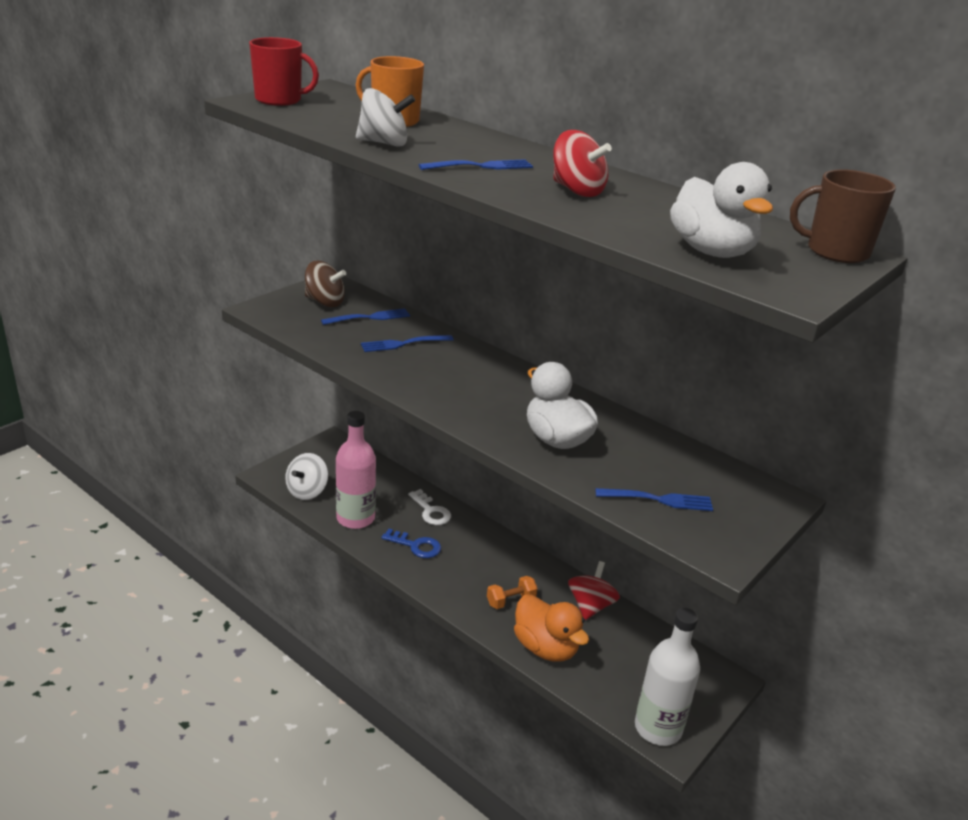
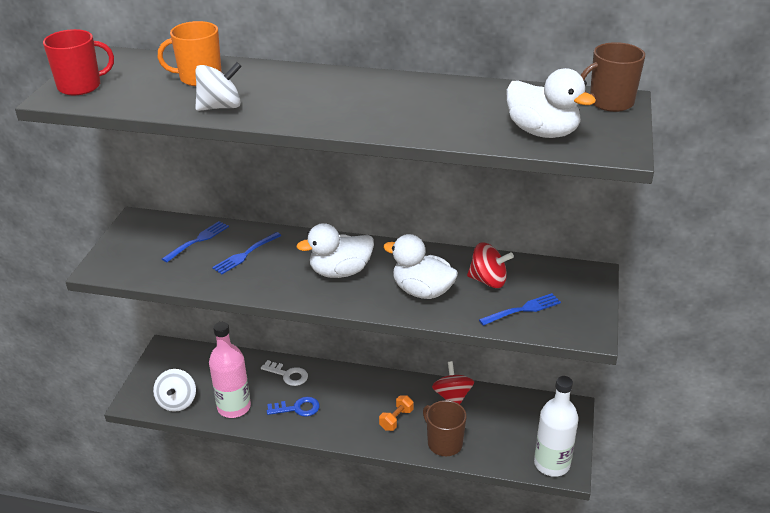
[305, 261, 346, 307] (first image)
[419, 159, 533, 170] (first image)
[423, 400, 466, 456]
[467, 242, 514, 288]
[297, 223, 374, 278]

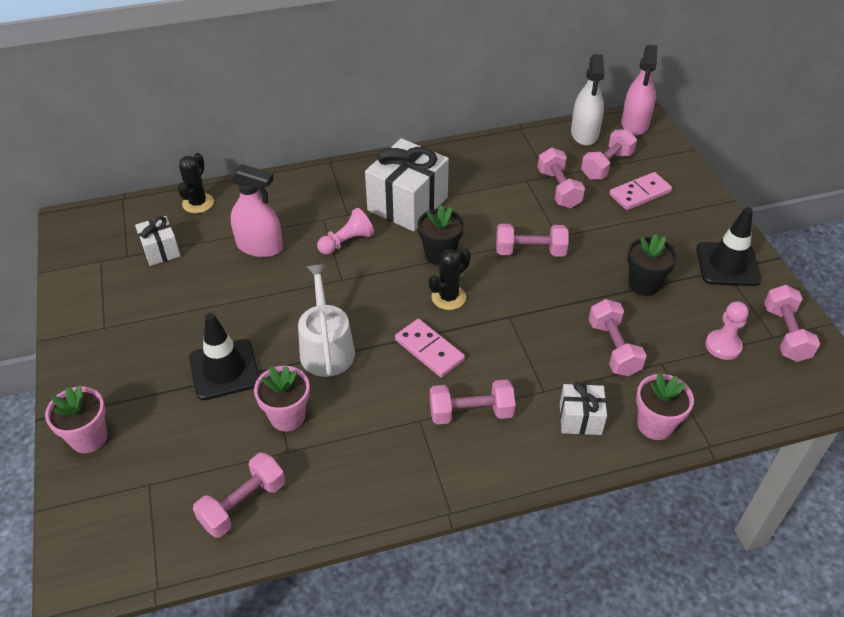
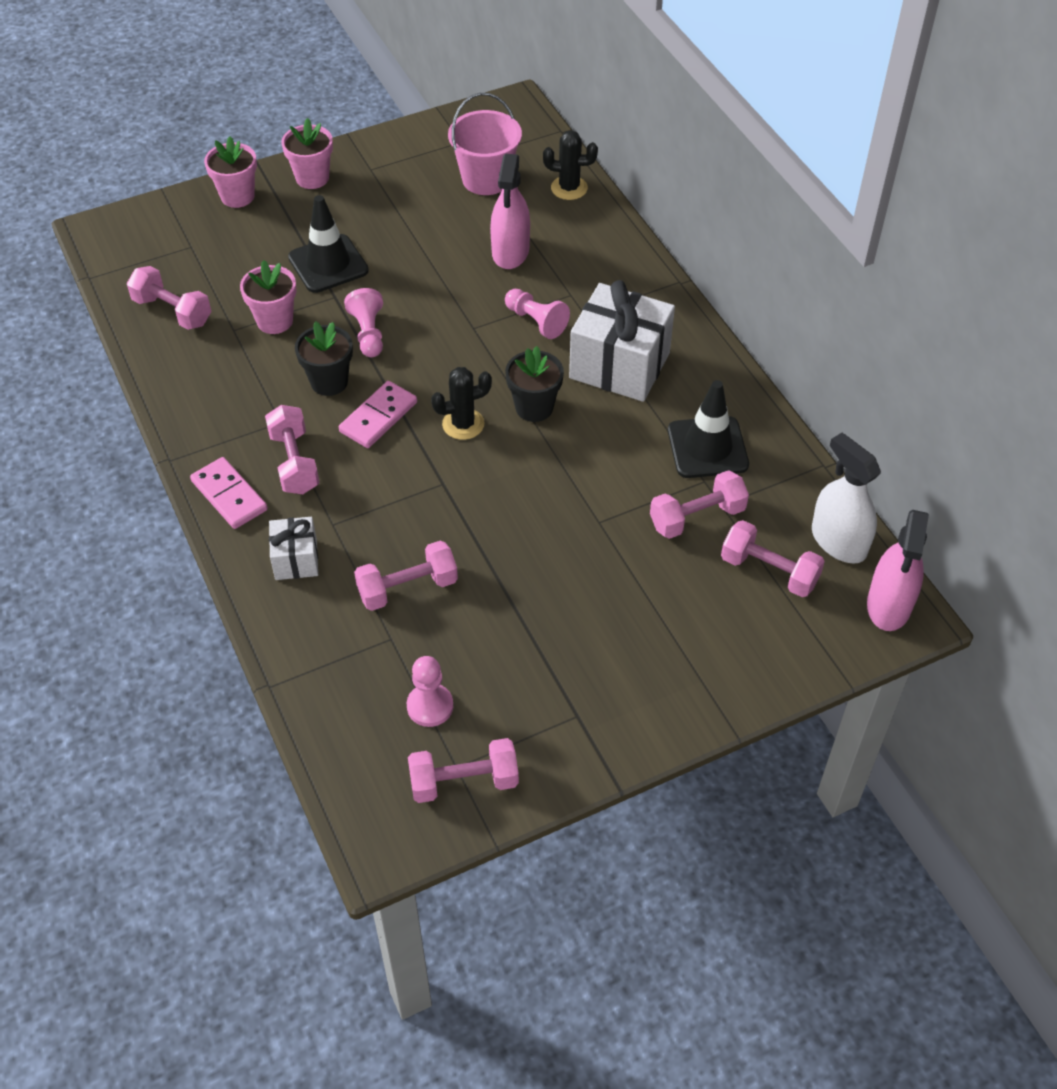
[448, 93, 522, 195]
[344, 288, 383, 357]
[431, 367, 492, 440]
[496, 224, 569, 257] (first image)
[812, 433, 881, 564]
[190, 457, 268, 529]
[867, 510, 929, 631]
[295, 321, 353, 396]
[281, 118, 333, 189]
[668, 380, 749, 478]

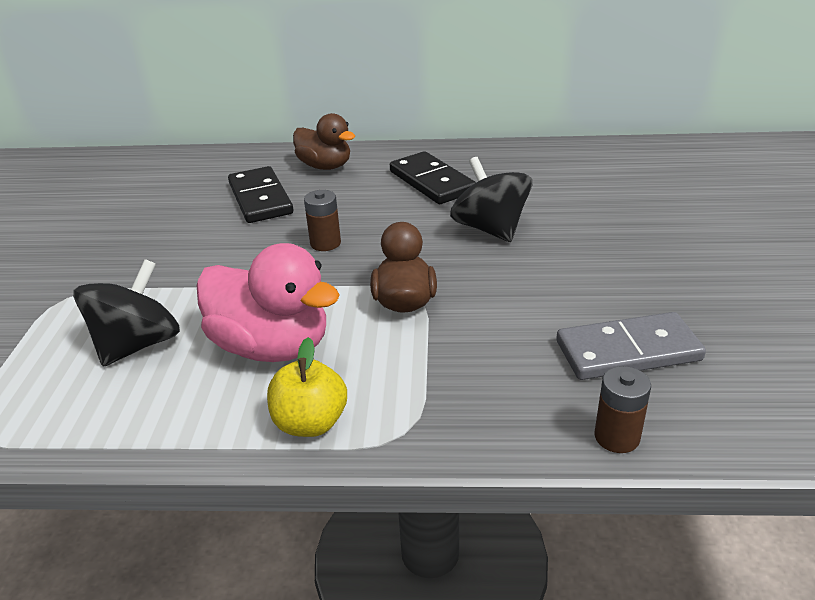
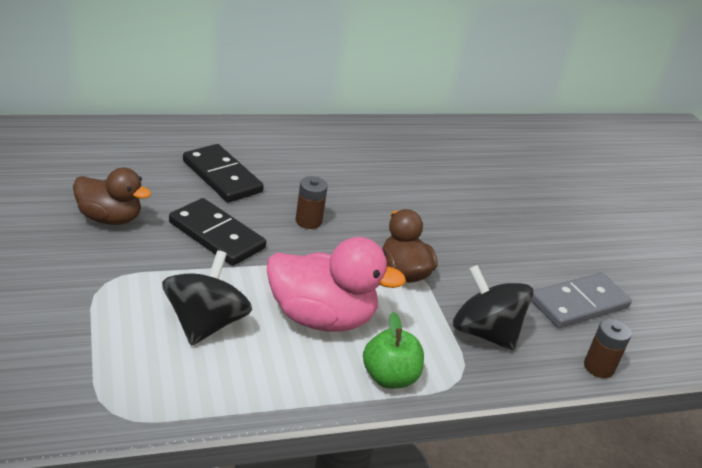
[363, 312, 424, 389]
[73, 168, 151, 225]
[169, 198, 266, 266]
[453, 265, 534, 351]

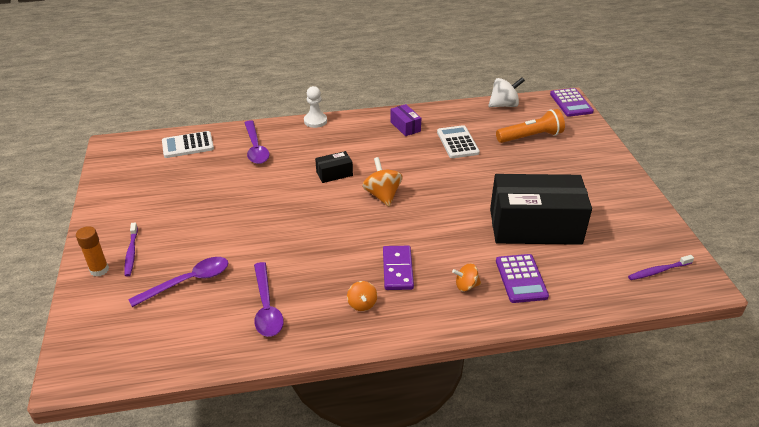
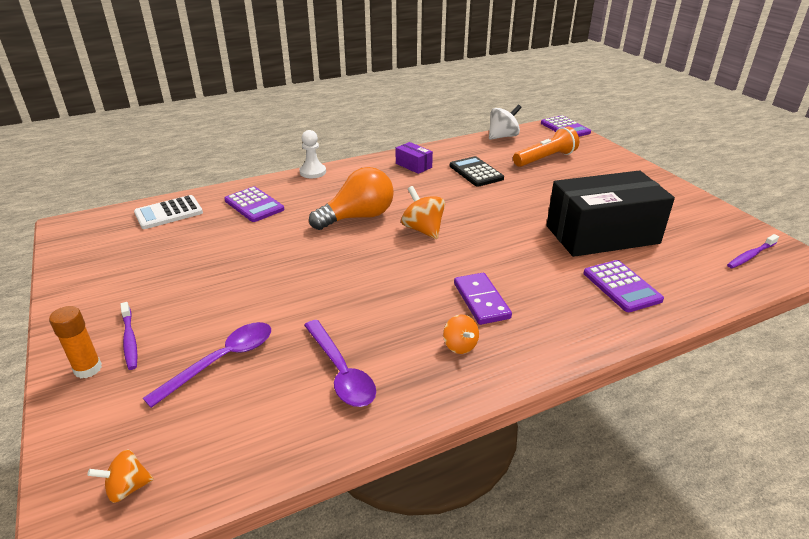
[224, 186, 284, 222]
[309, 167, 394, 230]
[450, 156, 504, 187]
[87, 449, 154, 503]

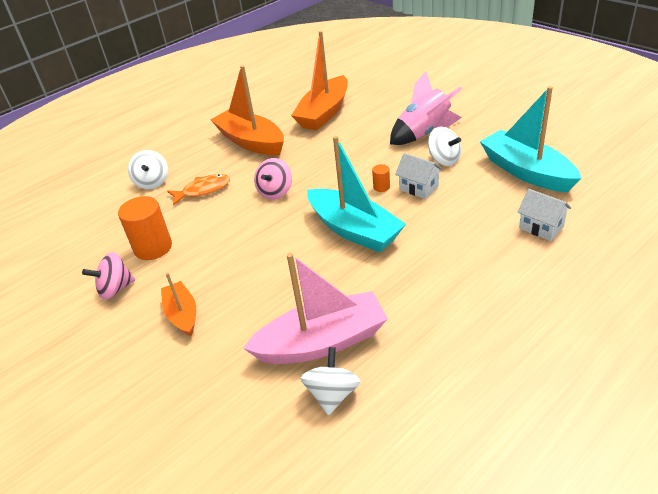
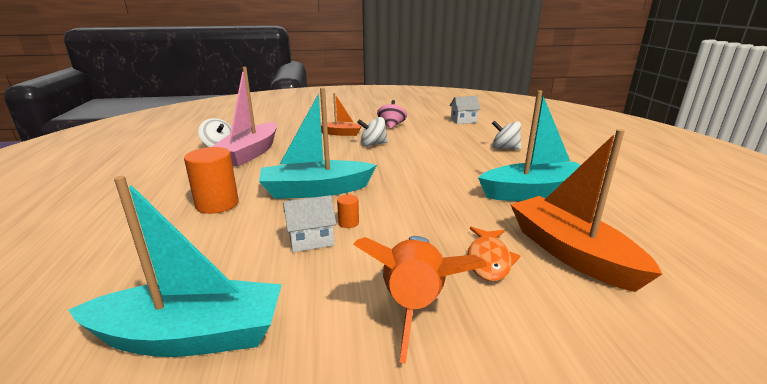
[184, 147, 239, 214]
[468, 227, 521, 281]
[478, 90, 581, 201]
[254, 158, 292, 200] (first image)
[353, 236, 487, 364]
[357, 117, 388, 146]
[450, 96, 481, 124]

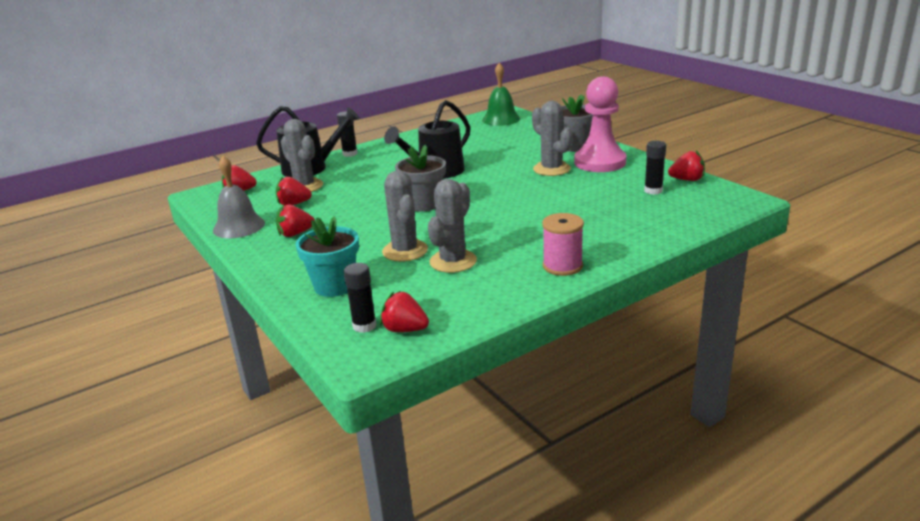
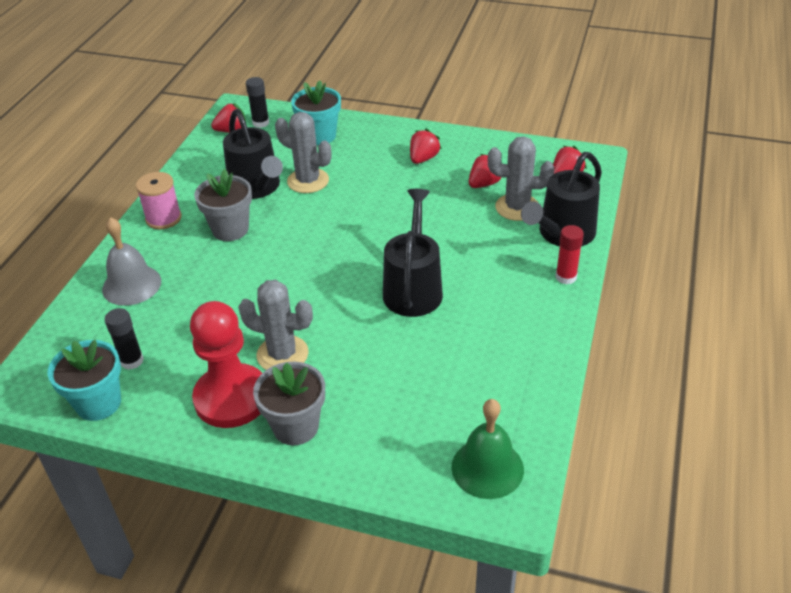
[102, 217, 161, 306]
[555, 225, 584, 285]
[194, 169, 252, 241]
[223, 109, 283, 199]
[190, 301, 262, 428]
[48, 339, 121, 421]

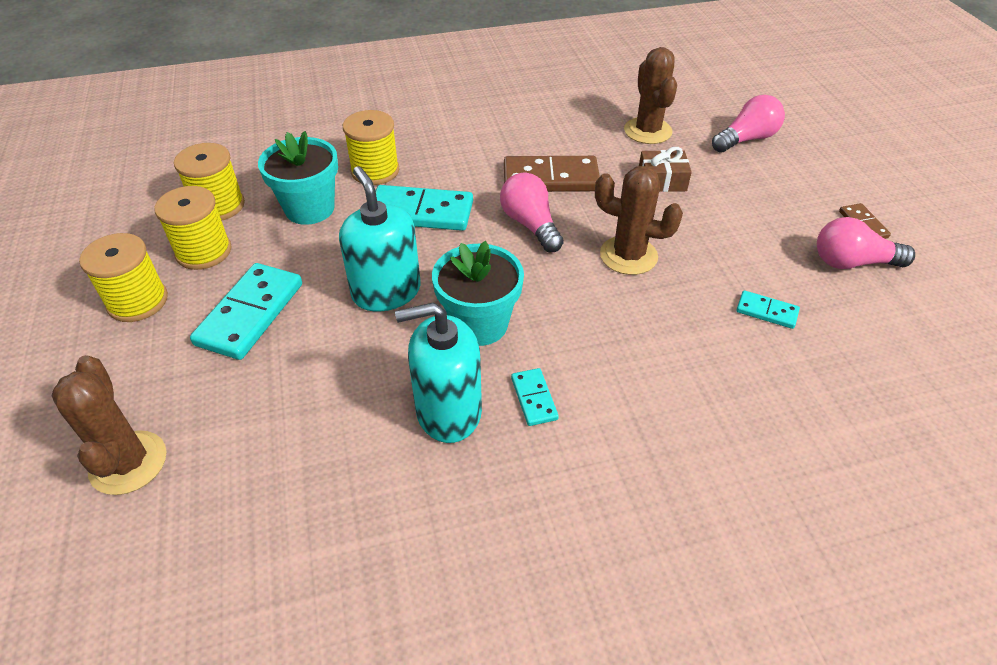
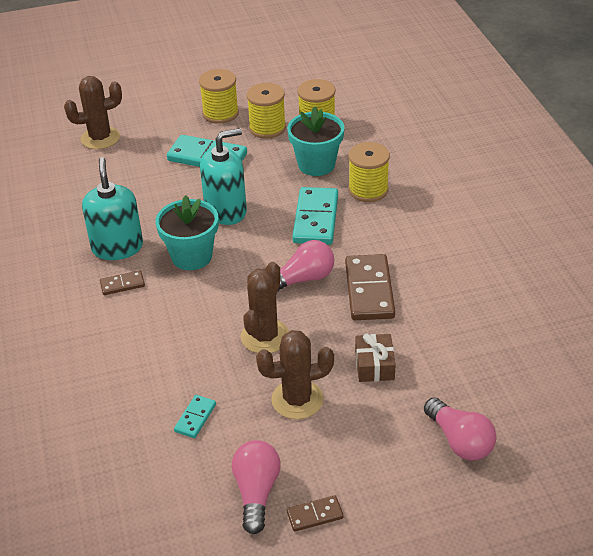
[100, 270, 145, 295]
[256, 330, 334, 419]

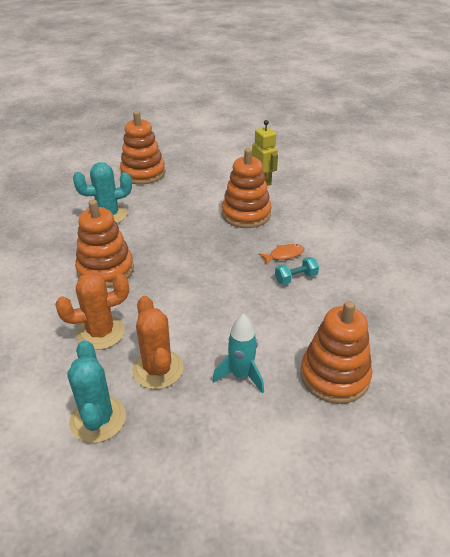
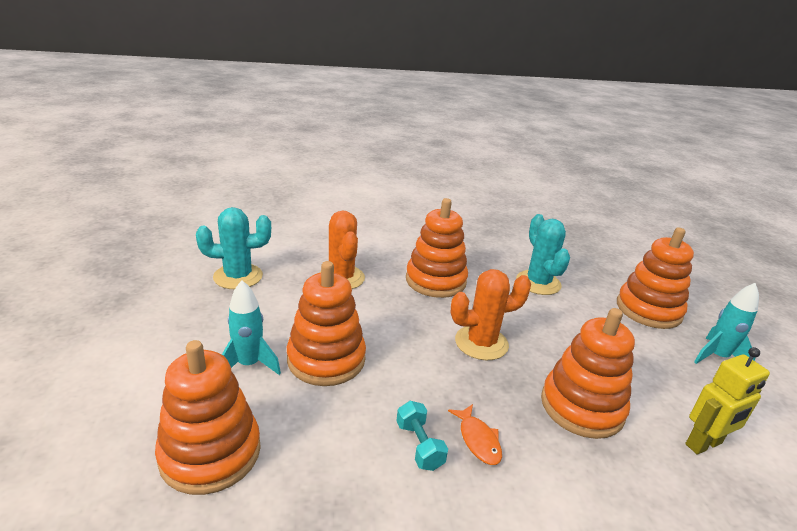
[451, 269, 531, 360]
[287, 261, 366, 386]
[694, 283, 759, 364]

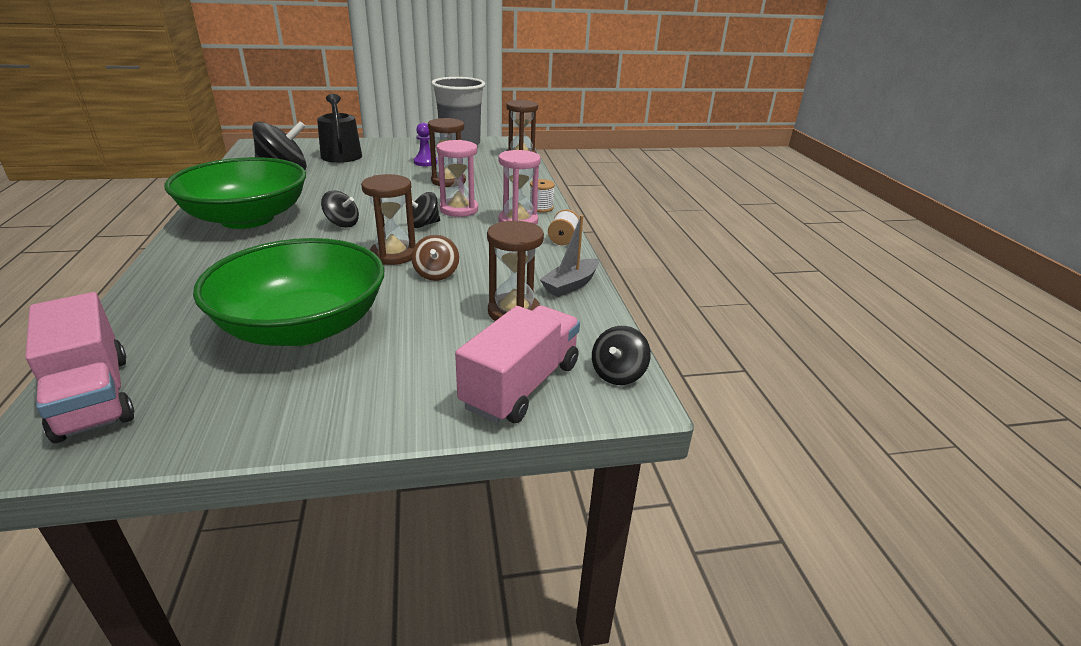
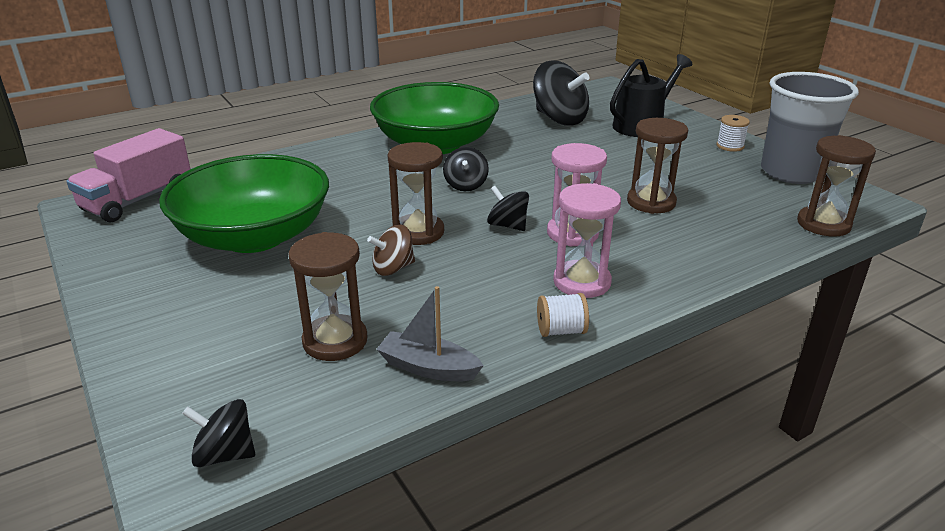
[414, 123, 437, 166] (first image)
[455, 306, 580, 423] (first image)
[717, 115, 750, 152]

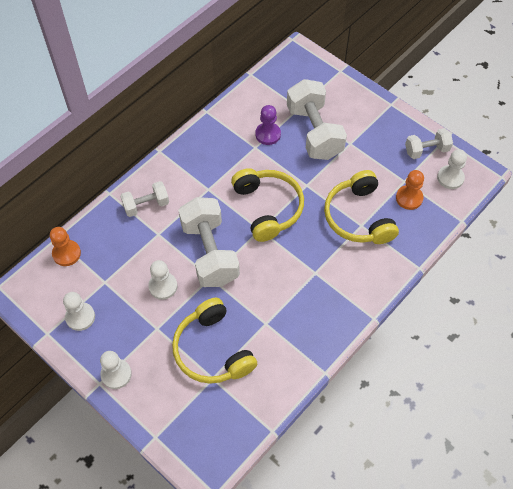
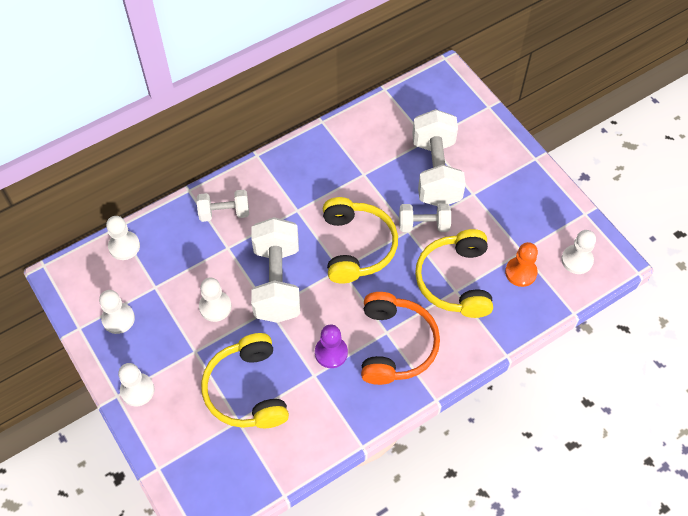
[106, 216, 140, 260]
[315, 324, 348, 368]
[399, 204, 451, 232]
[361, 292, 440, 385]

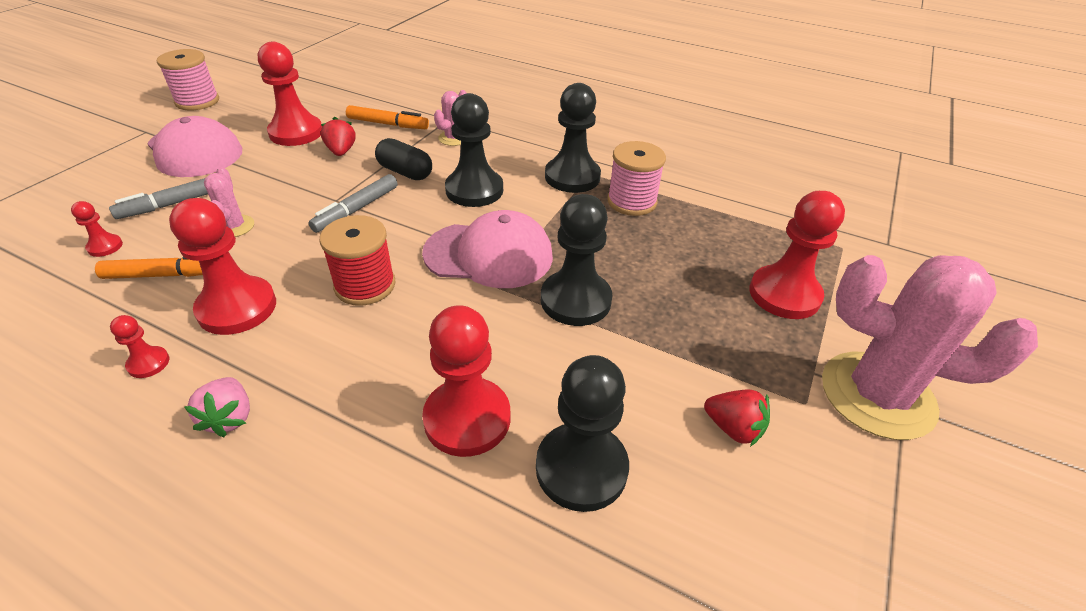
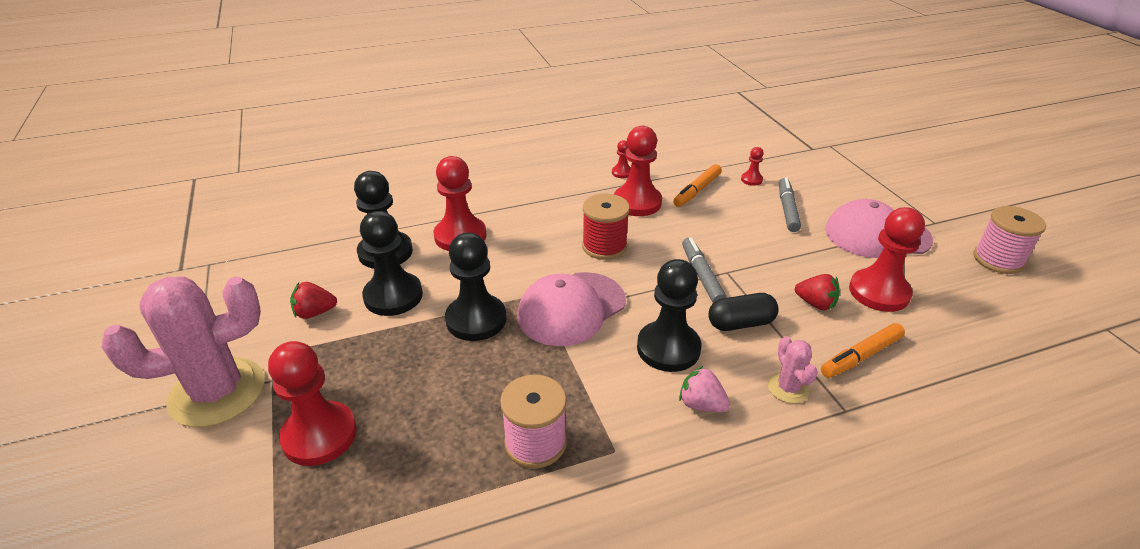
[679, 366, 730, 412]
[204, 167, 254, 237] (first image)
[360, 211, 423, 316]

